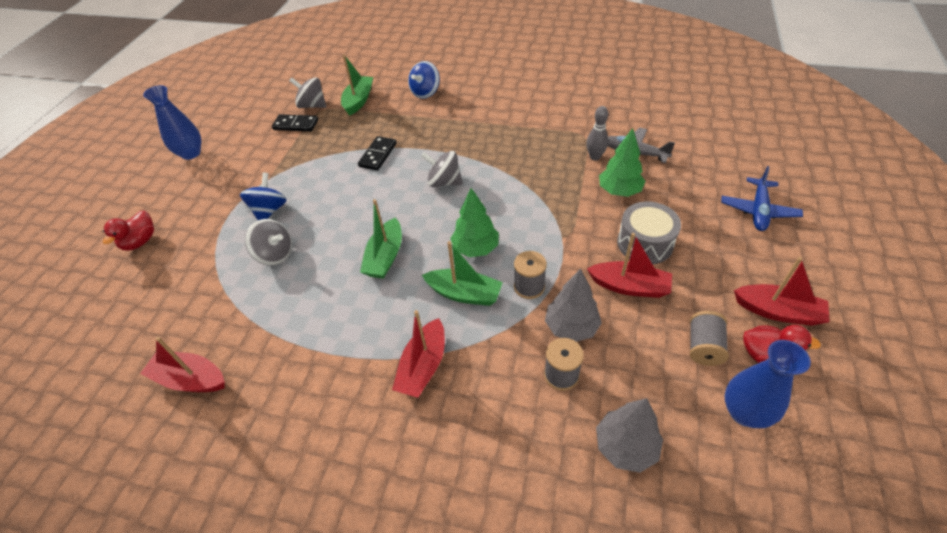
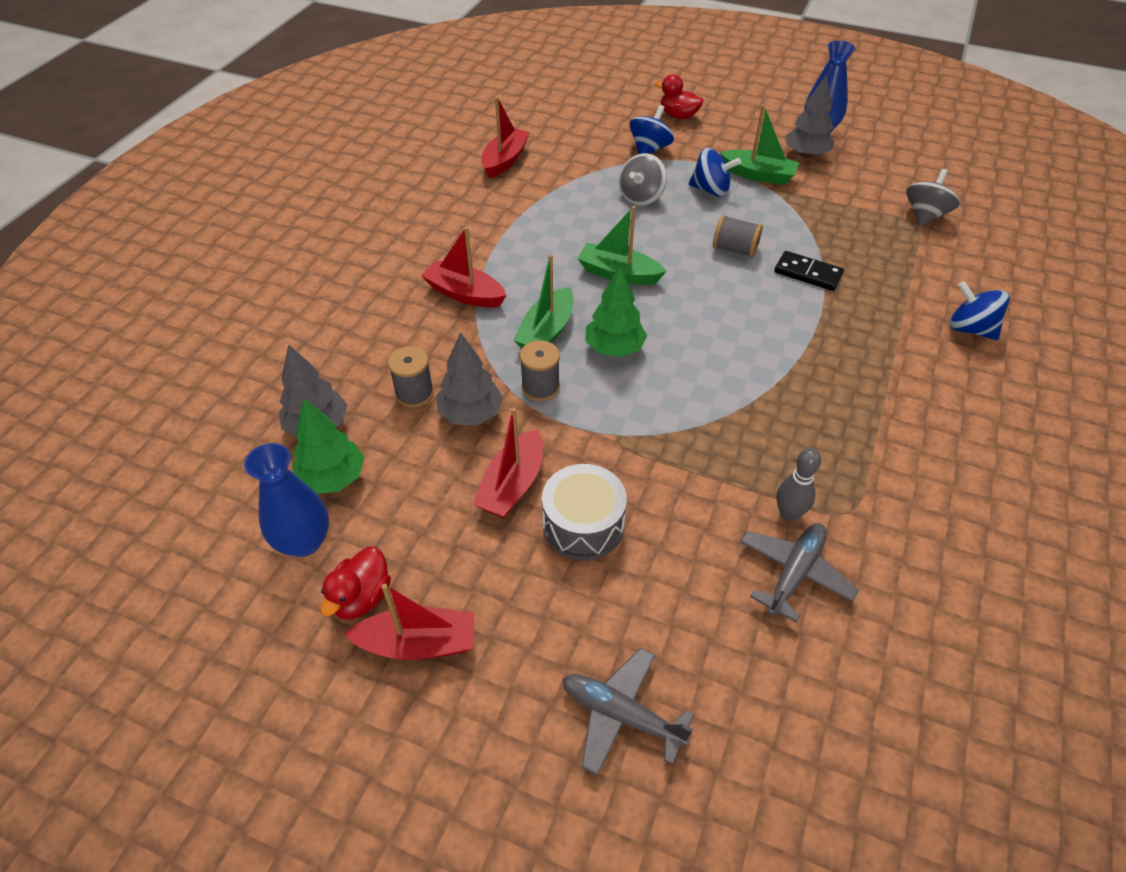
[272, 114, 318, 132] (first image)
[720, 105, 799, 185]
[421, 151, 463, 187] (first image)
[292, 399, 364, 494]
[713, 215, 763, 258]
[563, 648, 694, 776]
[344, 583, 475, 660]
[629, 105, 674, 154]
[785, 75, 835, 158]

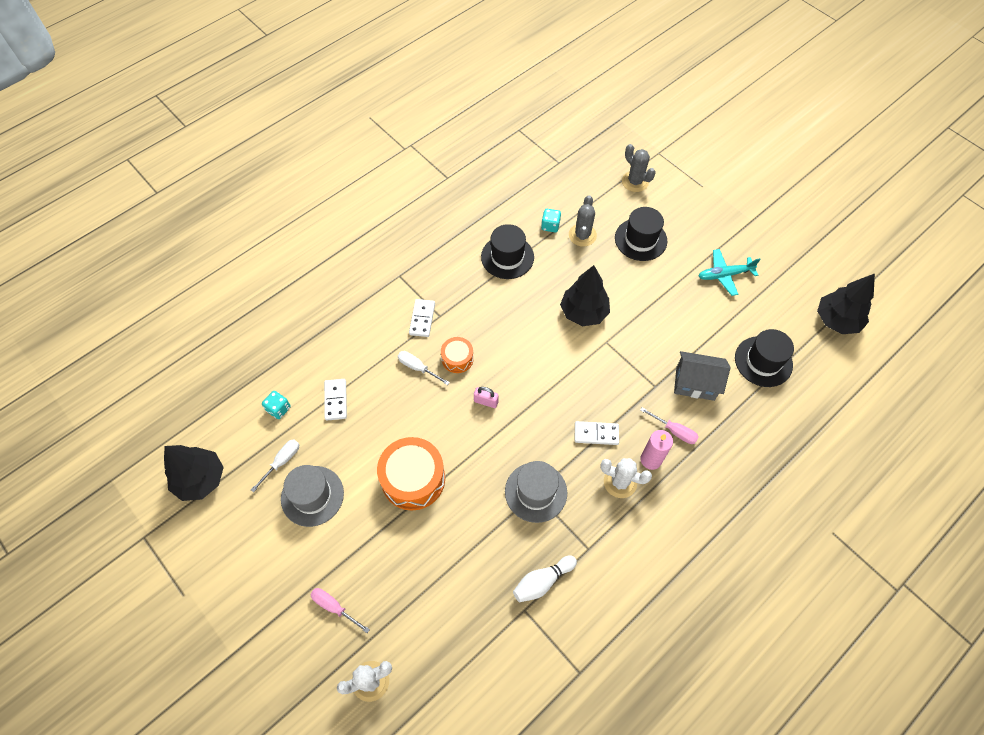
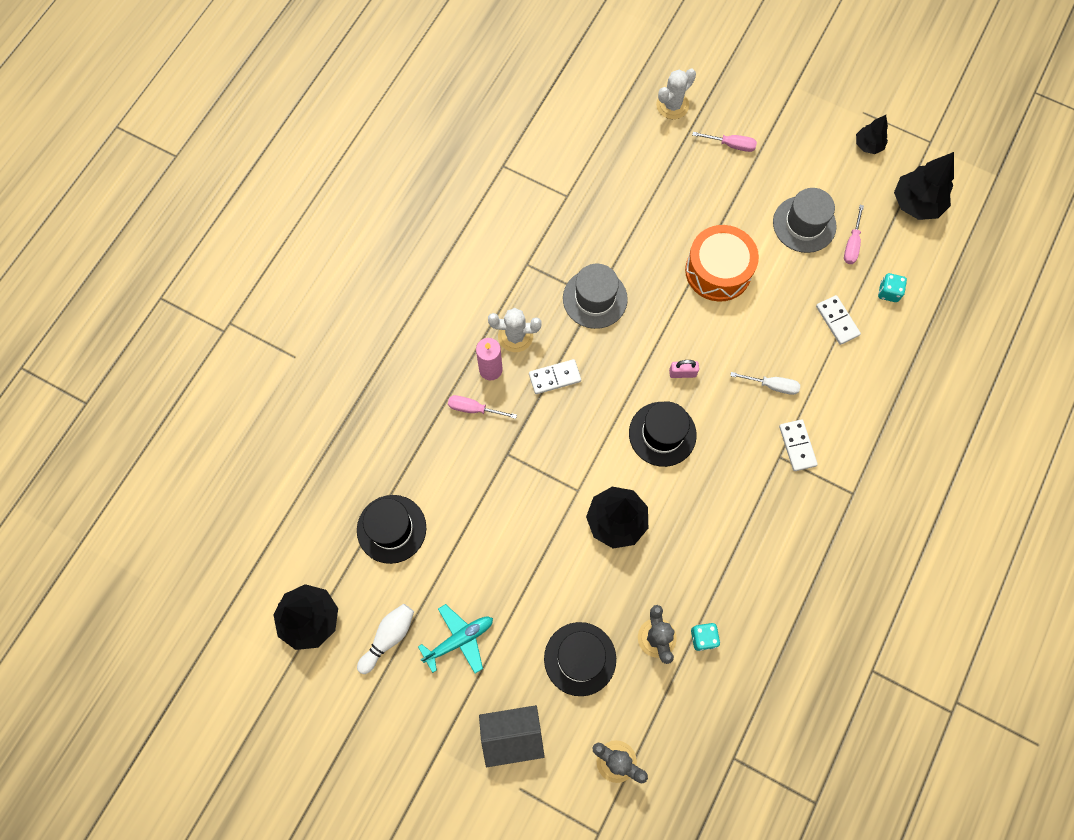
[844, 205, 864, 264]
[441, 337, 474, 373] (first image)
[629, 402, 697, 467]
[357, 604, 414, 674]
[479, 705, 545, 767]
[856, 115, 888, 154]

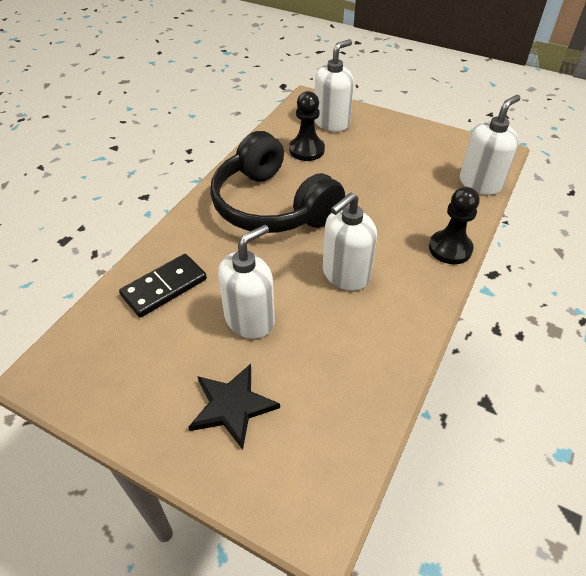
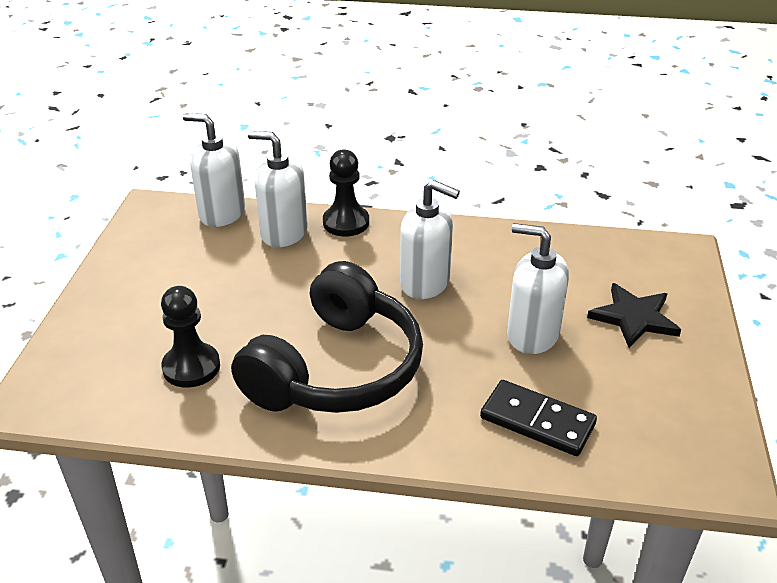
[248, 131, 308, 247]

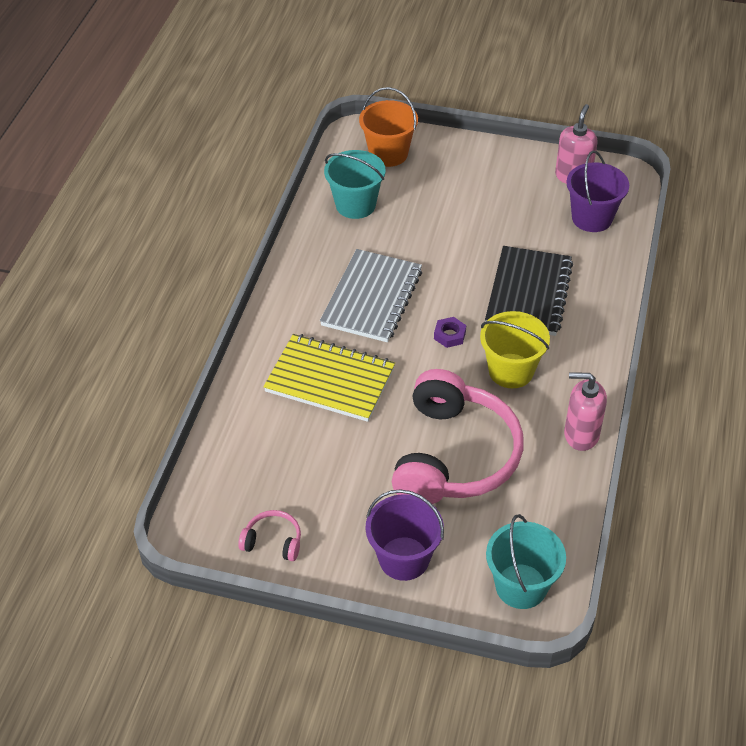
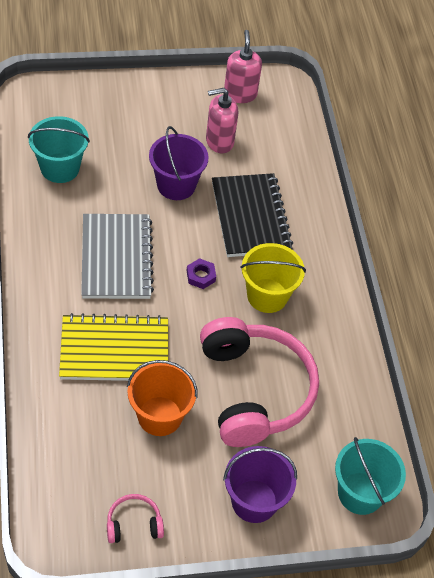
[127, 360, 198, 436]
[206, 88, 238, 153]
[149, 126, 208, 200]

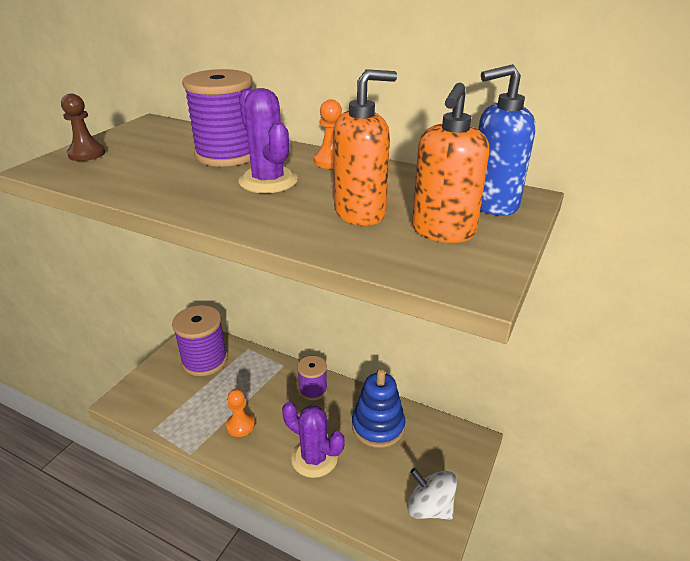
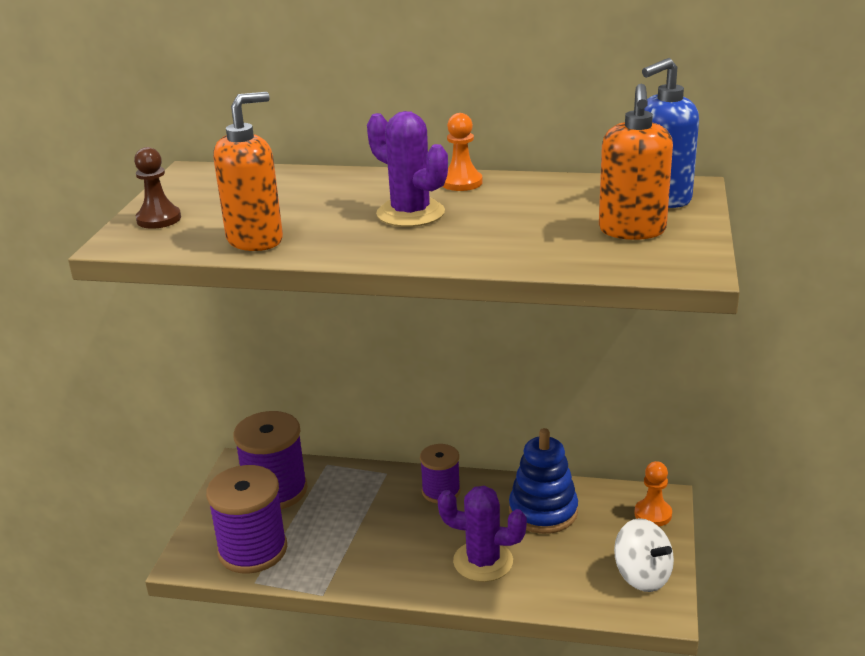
[206, 465, 287, 574]
[634, 461, 672, 526]
[213, 92, 283, 251]
[614, 518, 674, 592]

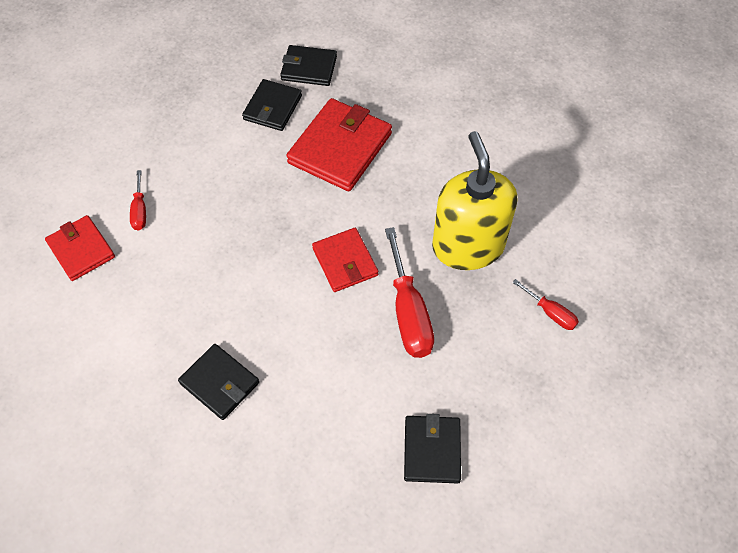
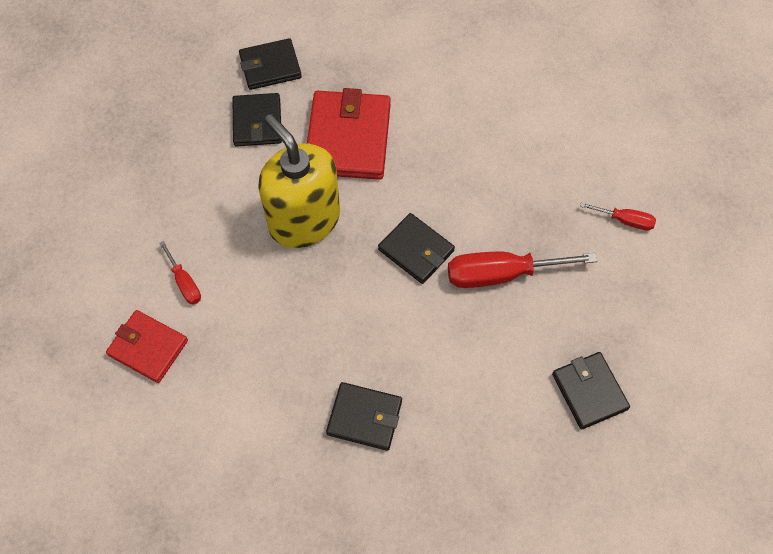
[378, 213, 455, 284]
[448, 252, 597, 288]
[258, 114, 340, 248]

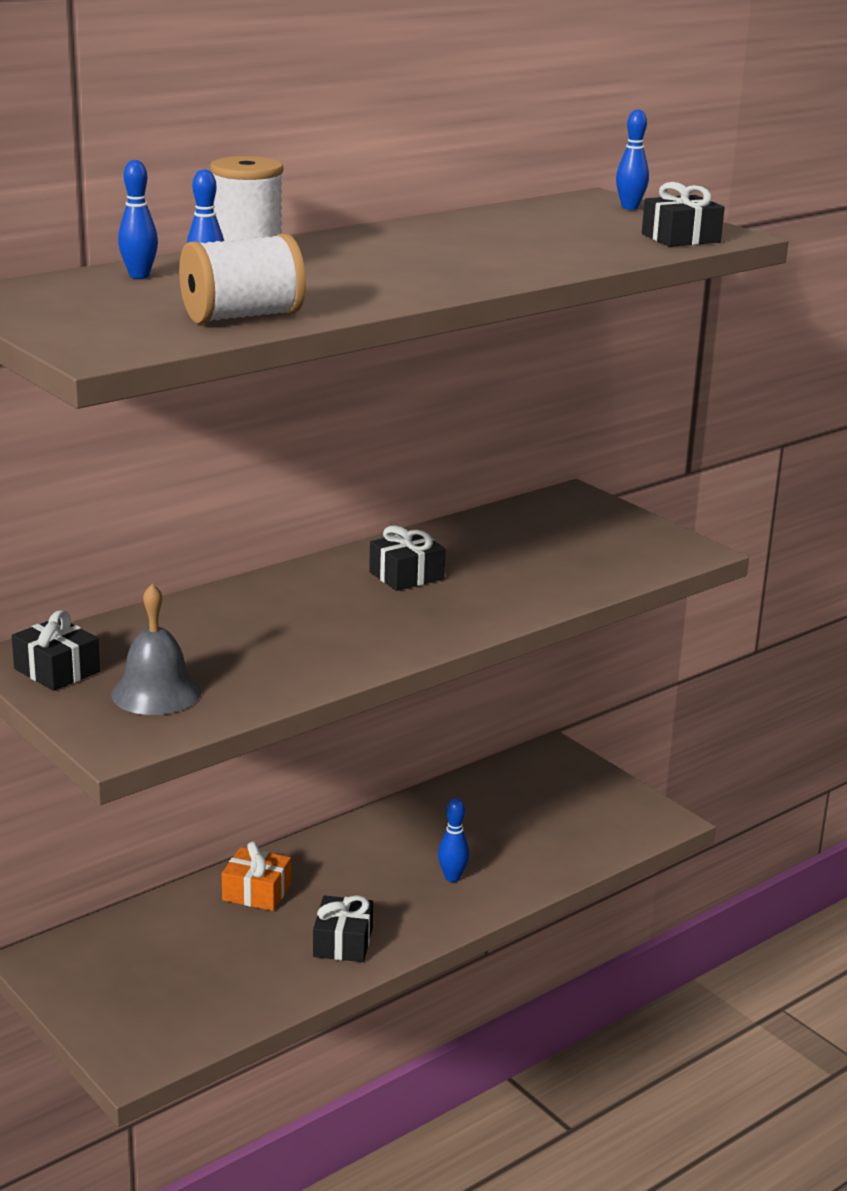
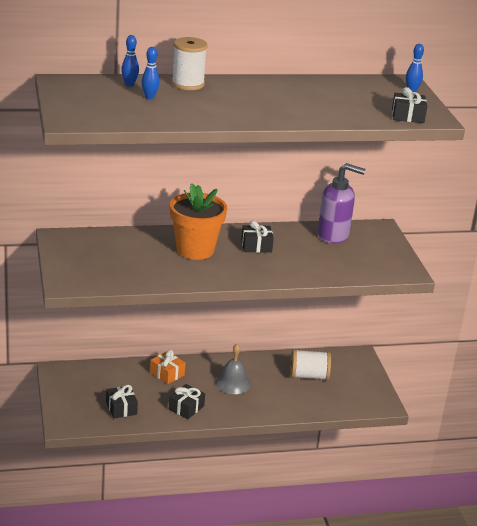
[106, 385, 138, 419]
[215, 344, 251, 394]
[290, 349, 331, 380]
[438, 798, 469, 882] (first image)
[170, 183, 227, 260]
[317, 163, 365, 244]

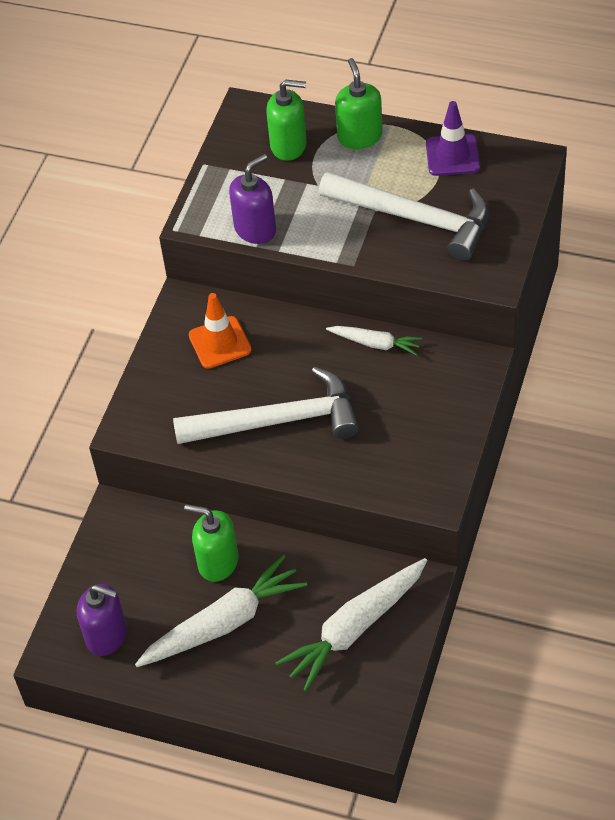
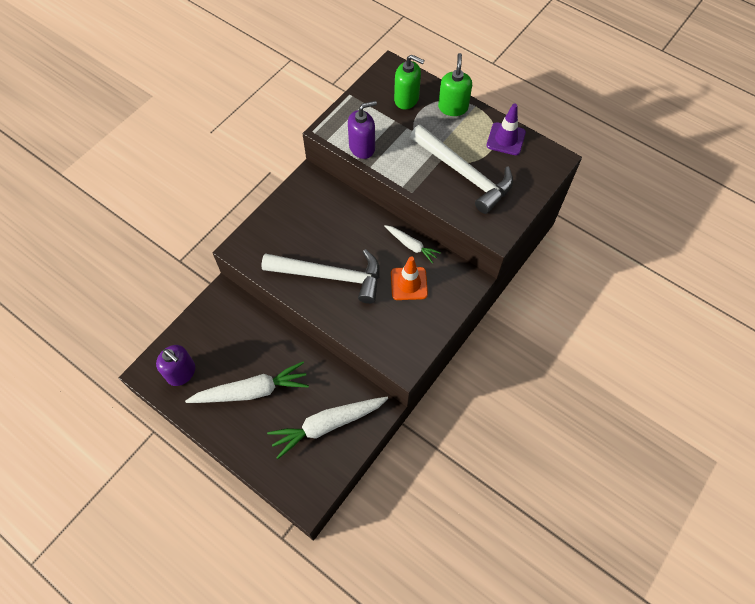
[184, 504, 239, 582] (first image)
[391, 257, 428, 300]

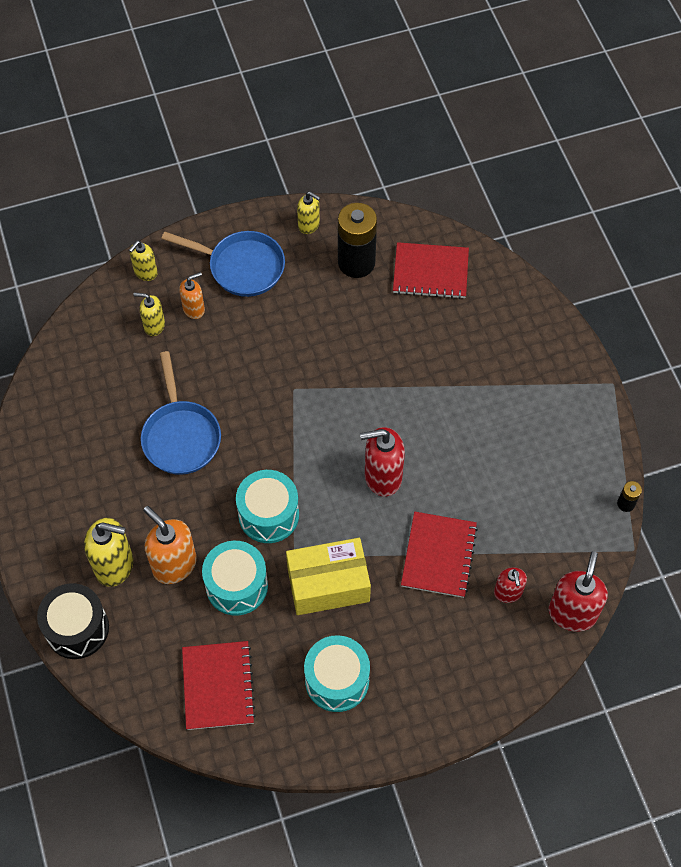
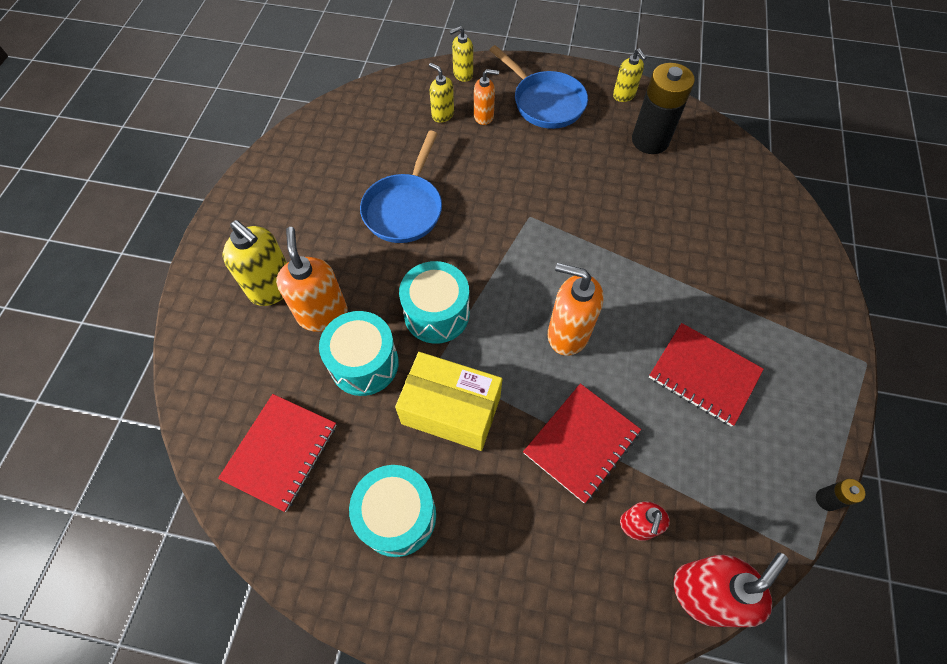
[37, 584, 109, 659] (first image)
[548, 263, 604, 356]
[649, 323, 764, 427]

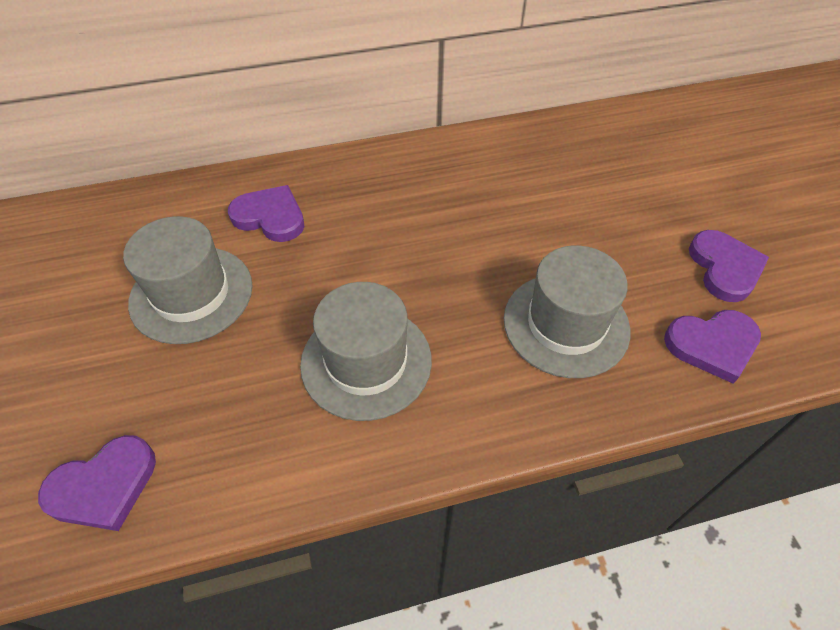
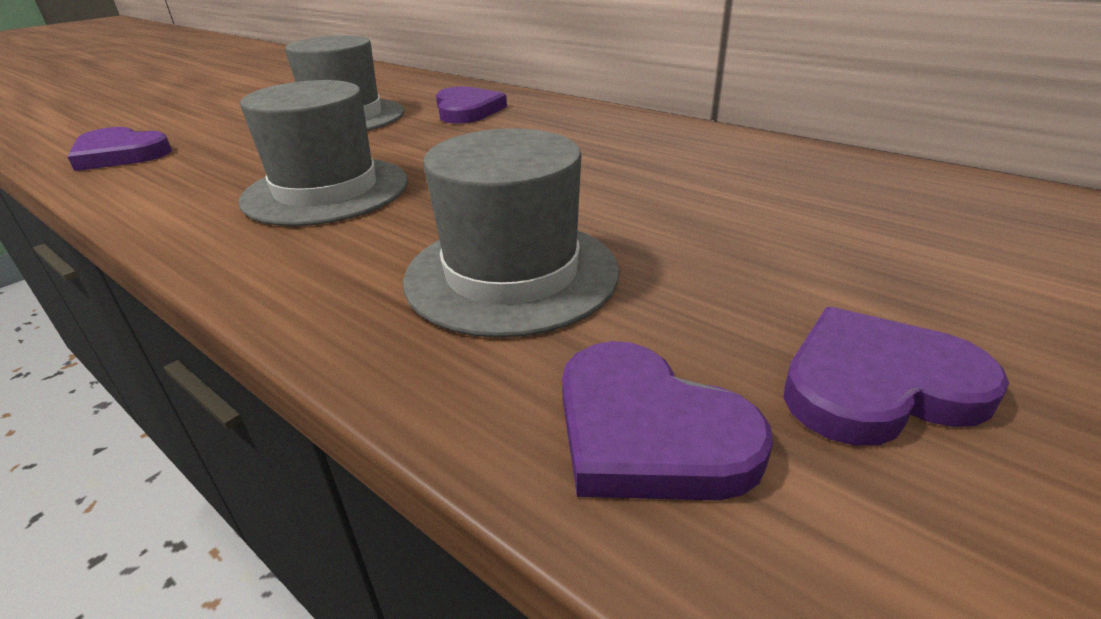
[784, 307, 1009, 446]

